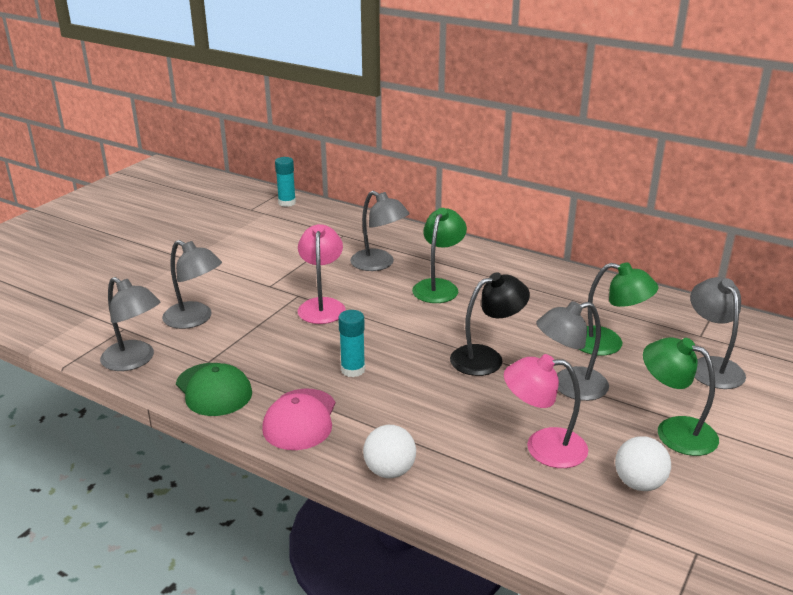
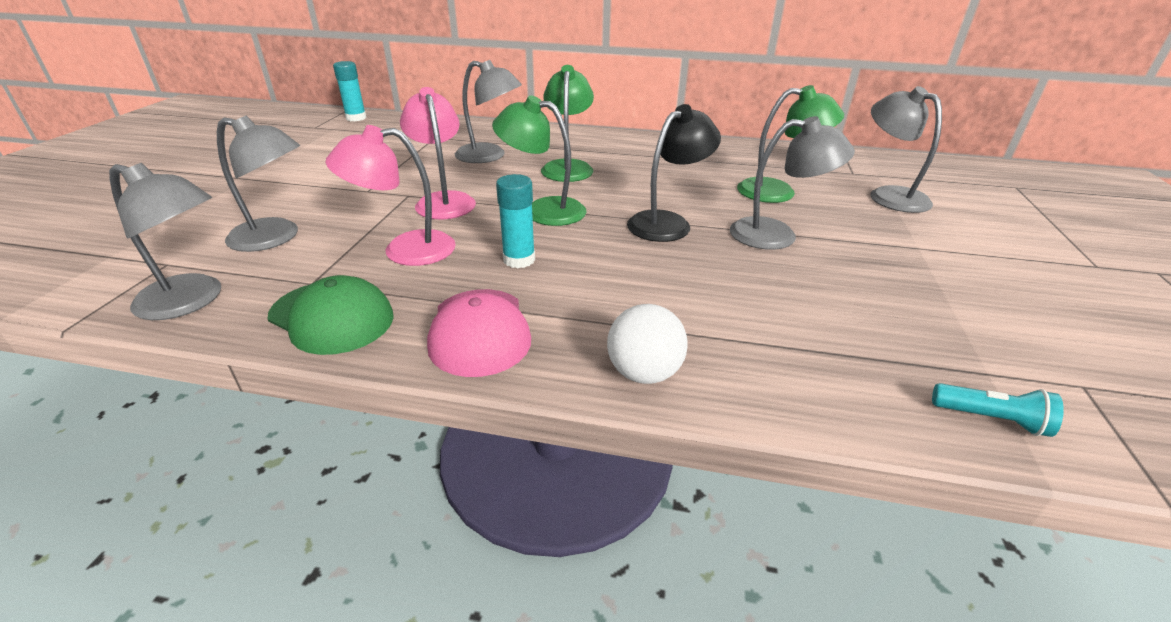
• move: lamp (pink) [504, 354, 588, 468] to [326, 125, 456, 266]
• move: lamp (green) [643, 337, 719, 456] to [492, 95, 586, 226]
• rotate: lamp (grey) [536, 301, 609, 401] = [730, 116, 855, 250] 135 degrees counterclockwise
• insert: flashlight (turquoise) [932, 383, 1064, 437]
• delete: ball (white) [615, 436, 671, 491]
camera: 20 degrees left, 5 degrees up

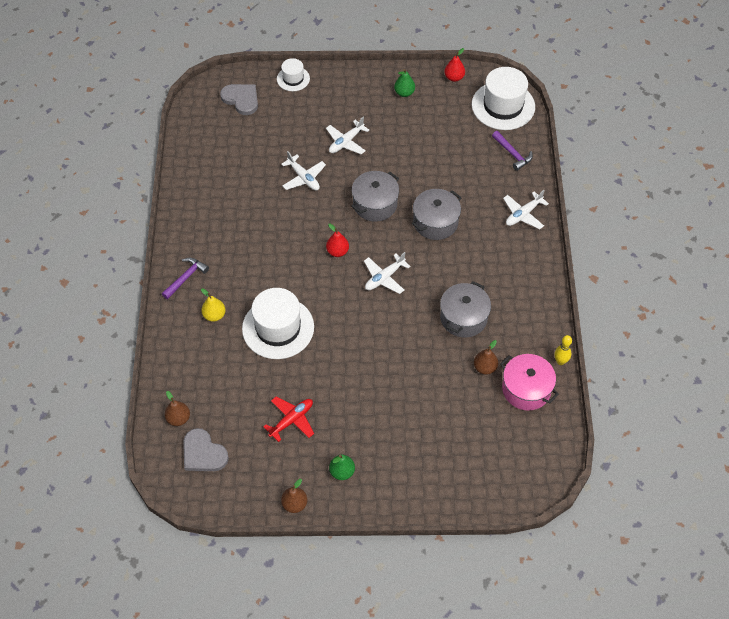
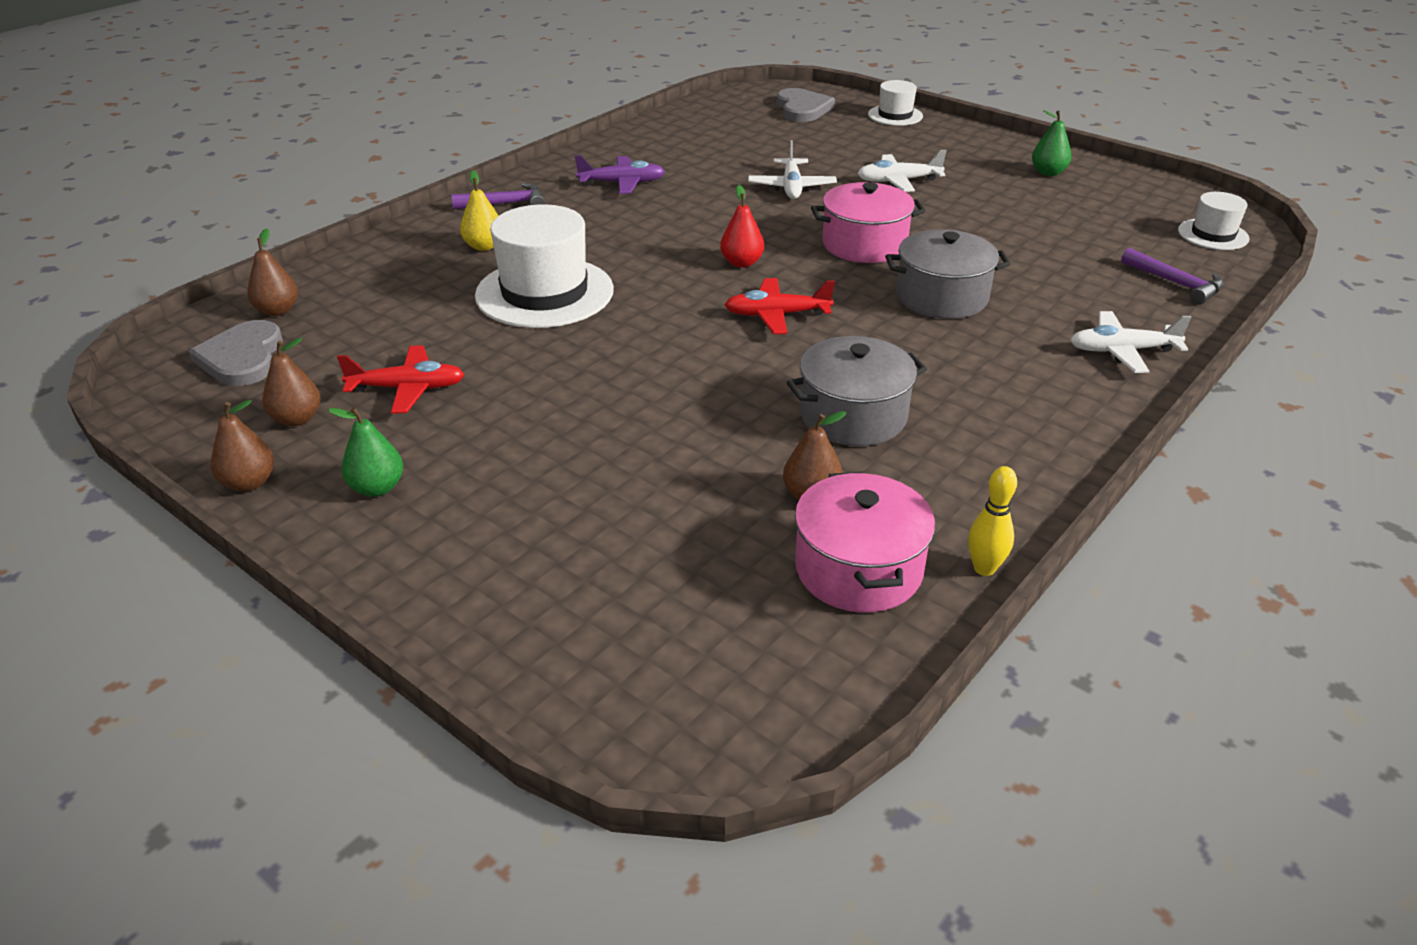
• insert: pear (brown) [263, 338, 321, 426]
• insert: plane (purple) [575, 155, 665, 194]
• recolor: plane (white) [364, 252, 411, 294] to plane (red) [724, 278, 835, 334]
• recolor: pot (grey) [351, 171, 399, 222] to pot (pink) [811, 182, 925, 263]
• rotate: hammer (purple) [492, 131, 533, 171] = [1121, 248, 1224, 305] 45 degrees counterclockwise
• resize: hat (white) [472, 67, 535, 130] = [1178, 192, 1249, 250] x0.53
• delete: pear (red) [444, 48, 465, 82]
camera: 40 degrees right, 20 degrees down

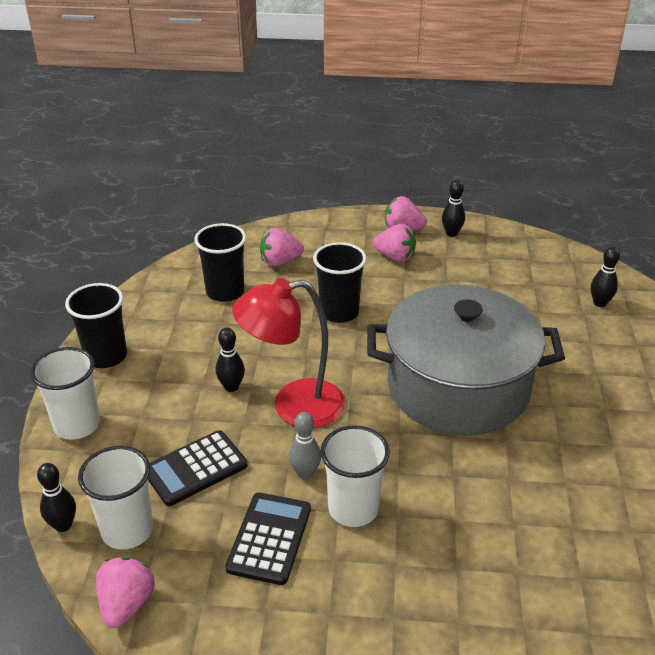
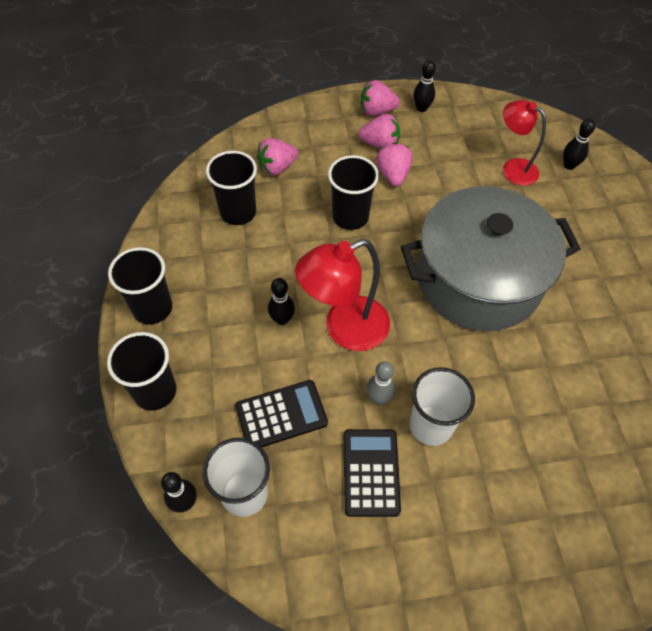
• recolor: cup (white) [31, 347, 100, 440] to cup (black) [107, 332, 176, 411]
• rotate: calculator (black) [148, 430, 247, 506] = [235, 380, 328, 447] 150 degrees counterclockwise
• move: strawberry (pink) [96, 557, 155, 628] to [376, 142, 413, 186]
• insert: lamp (red) [503, 100, 546, 186]
camera: 15 degrees left, 20 degrees up

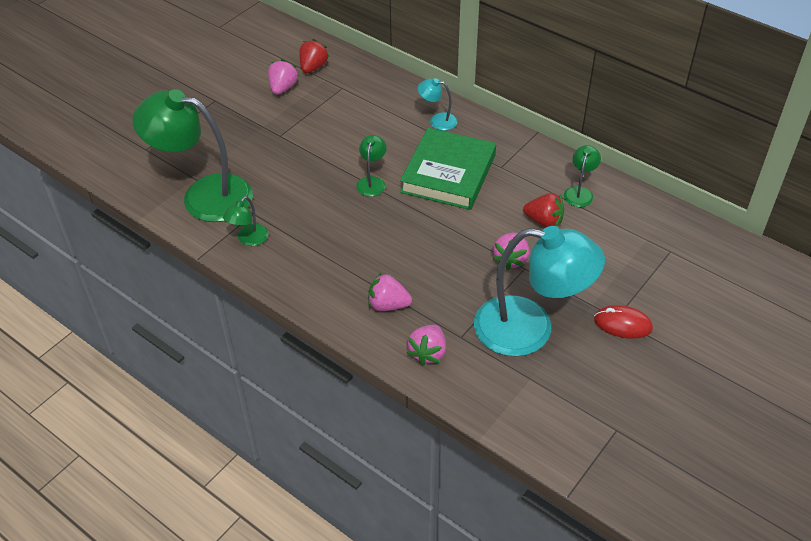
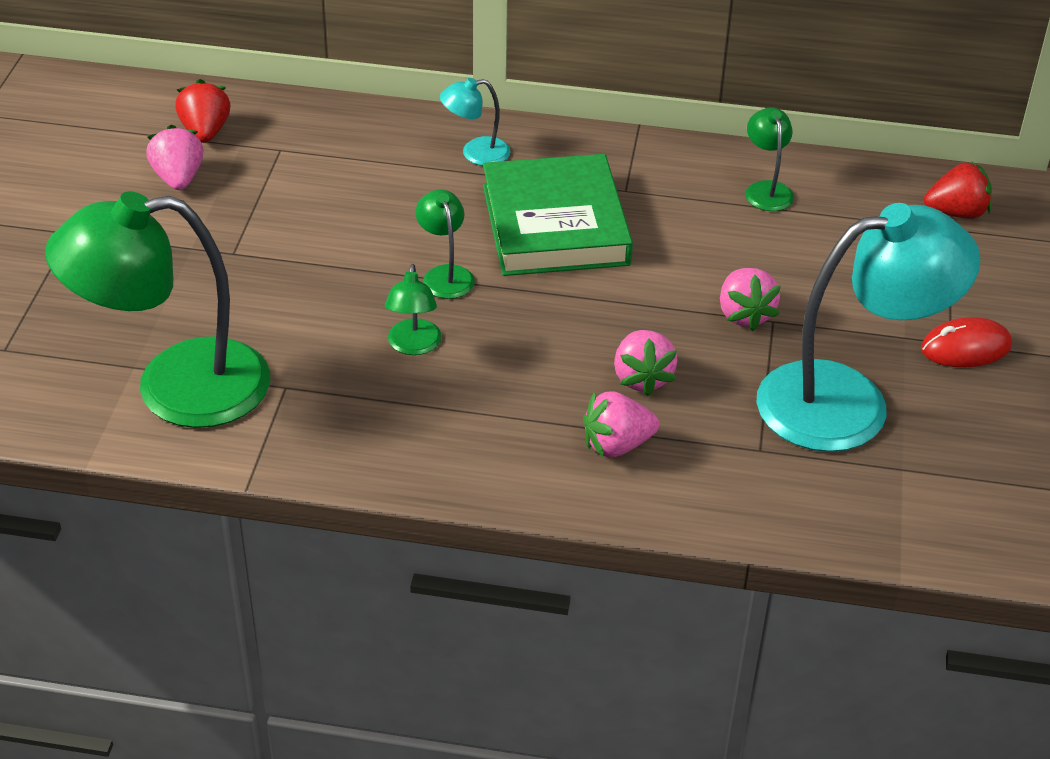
• move: lamp (green) [223, 196, 268, 246] to [385, 264, 442, 355]
• move: strawberry (pink) [407, 325, 446, 366] to [614, 330, 678, 396]
• move: strawberry (red) [523, 193, 564, 227] to [924, 162, 992, 219]
camera: 30 degrees left, 5 degrees down

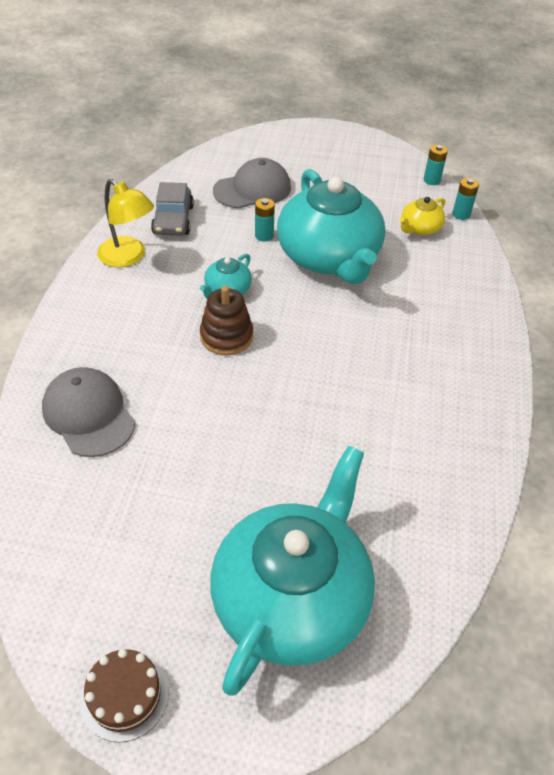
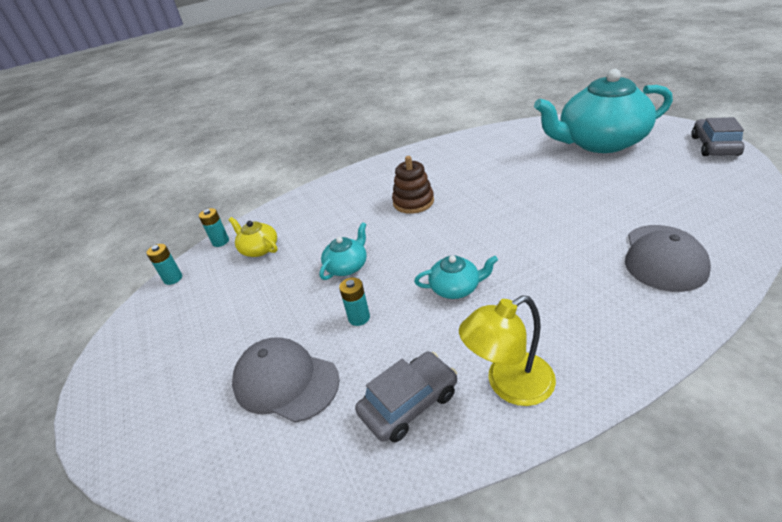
• rotate: teapot (yellow) [400, 197, 445, 235] = [229, 217, 278, 257] 150 degrees counterclockwise
• resize: teapot (turquoise) [277, 169, 385, 284] = [320, 222, 367, 280] x0.42
• move: stacking toy (brown) [200, 286, 253, 356] to [392, 156, 434, 214]
• rotate: lamp (yellow) [97, 179, 154, 268] = [459, 296, 556, 406] 120 degrees counterclockwise
• replace: cake (brown) [80, 649, 169, 742] to car (grey) [691, 117, 744, 156]
camera: 120 degrees left, 10 degrees down

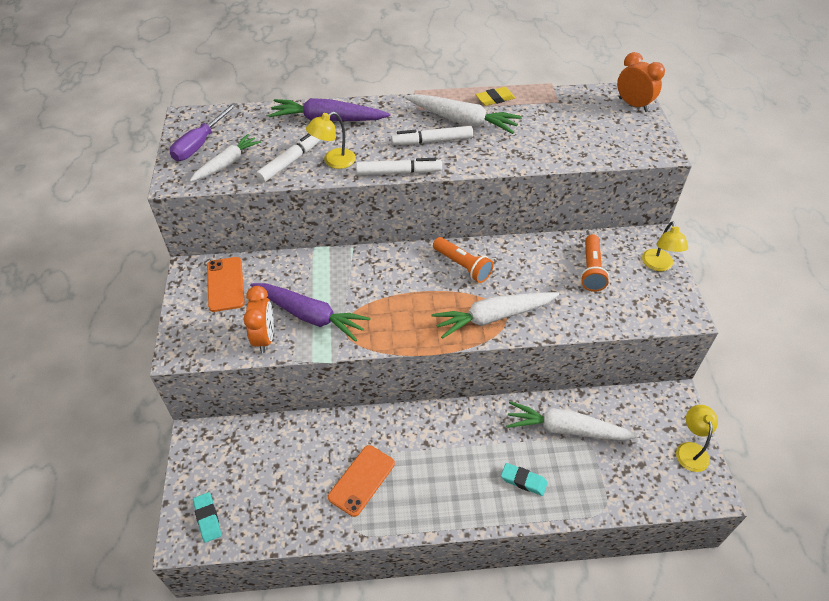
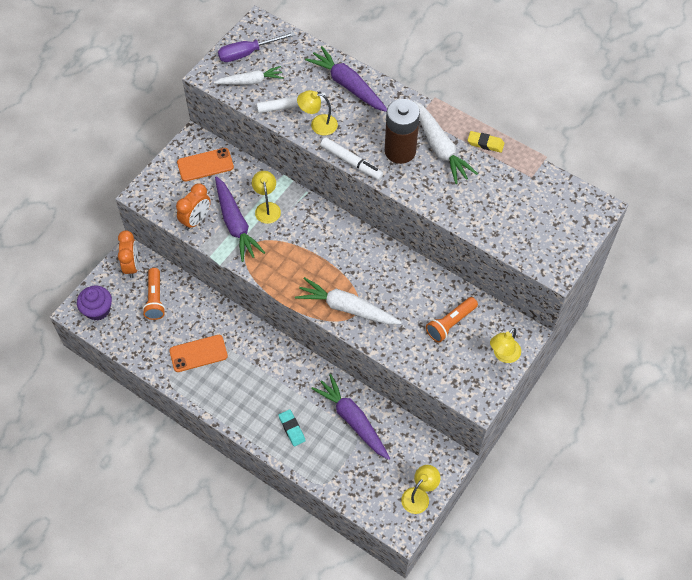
• replace: eraser (turquoise) [193, 492, 221, 543] to cupcake (purple) [77, 286, 112, 321]
• move: clock (orange) [617, 52, 665, 112] to [118, 230, 139, 278]
• move: flashlight (orange) [433, 237, 494, 283] to [143, 268, 165, 320]
• rotate: phone (orange) [207, 257, 245, 312] = [177, 148, 234, 182] 45 degrees clockwise
• insert: lamp (yellow) [252, 171, 281, 224]
• recolor: carrot (white) [506, 401, 639, 440] to carrot (purple) [311, 374, 390, 460]
• replace: marker (white) [391, 126, 473, 145] to battery (brown) [385, 99, 420, 164]
camera: 40 degrees right, 10 degrees up

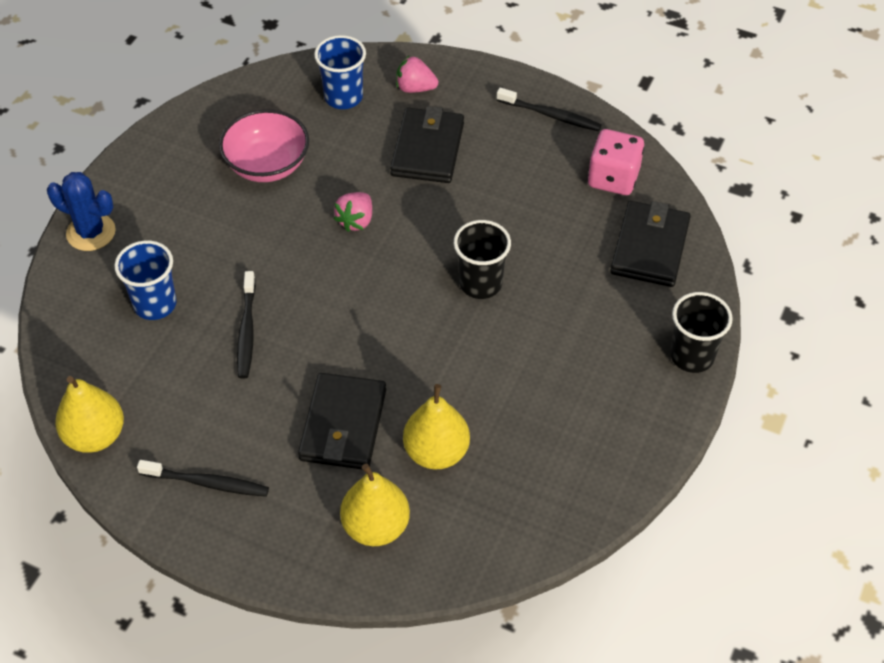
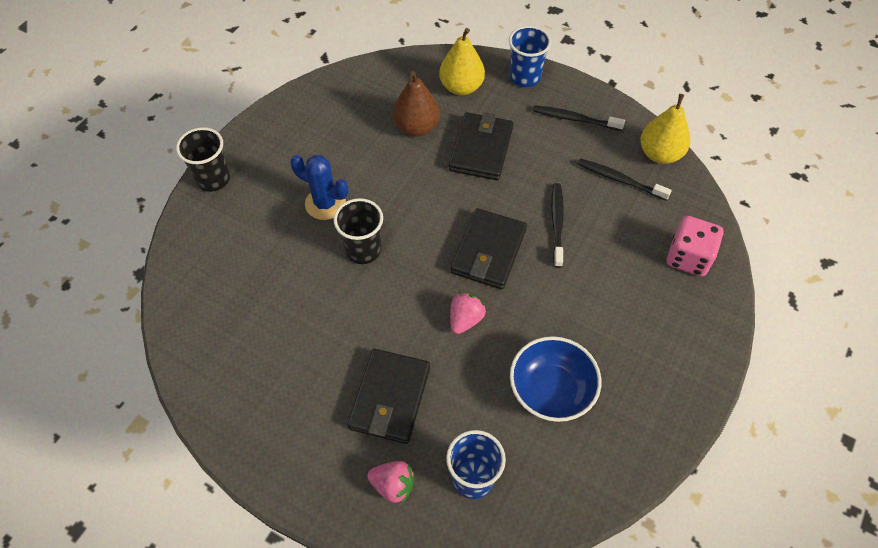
• move: cactus (blue) [47, 172, 116, 251] to [290, 155, 349, 220]
• recolor: pear (yellow) [403, 384, 470, 469] to pear (brown) [393, 71, 440, 136]
• move: wallet (black) [610, 201, 691, 287] to [451, 208, 527, 289]
• move: cup (blue) [114, 240, 177, 320] to [509, 26, 551, 87]
• recolor: bowl (pink) [219, 109, 309, 182] to bowl (blue) [510, 336, 601, 422]
• move: toothbrush (black) [497, 88, 602, 131] to [577, 158, 672, 201]
• move: dice (pink) [588, 129, 644, 195] to [667, 216, 723, 277]
camera: 175 degrees left, 5 degrees up

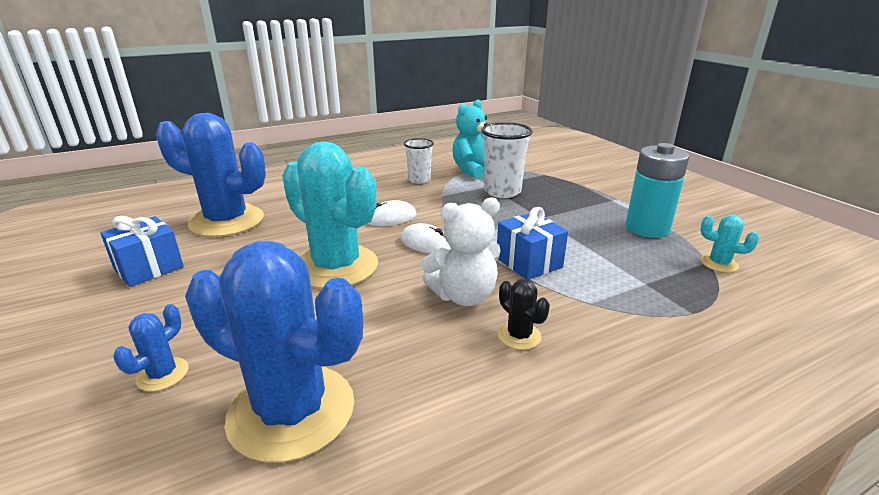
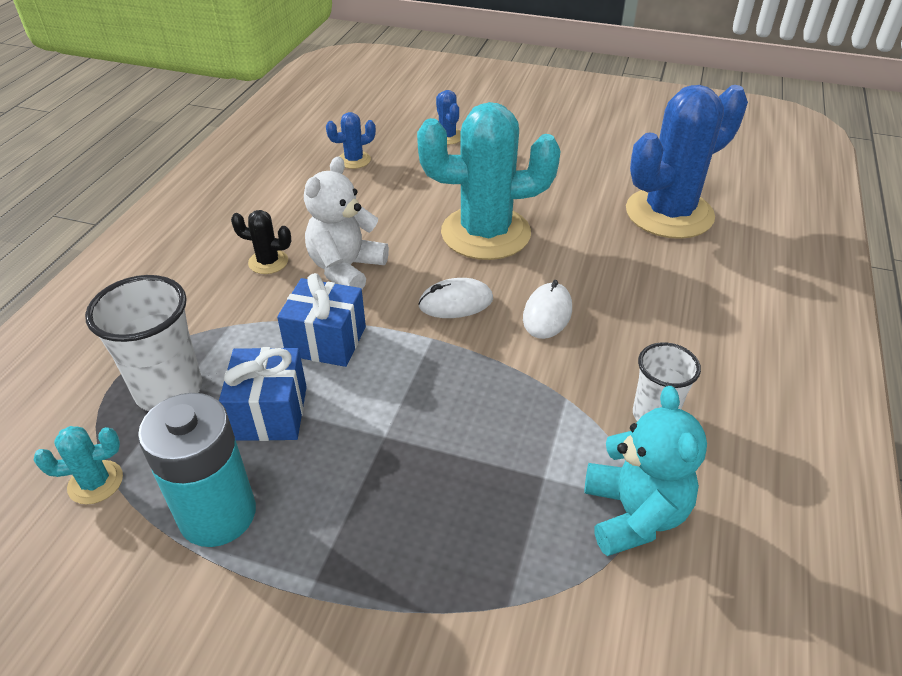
• move: cup (white) [481, 122, 533, 198] to [85, 275, 202, 411]
• move: gift (blue) [100, 216, 184, 287] to [219, 347, 307, 441]
• resize: cactus (blue) [185, 241, 363, 463] = [326, 112, 376, 169] x0.42
camera: 135 degrees right, 15 degrees up

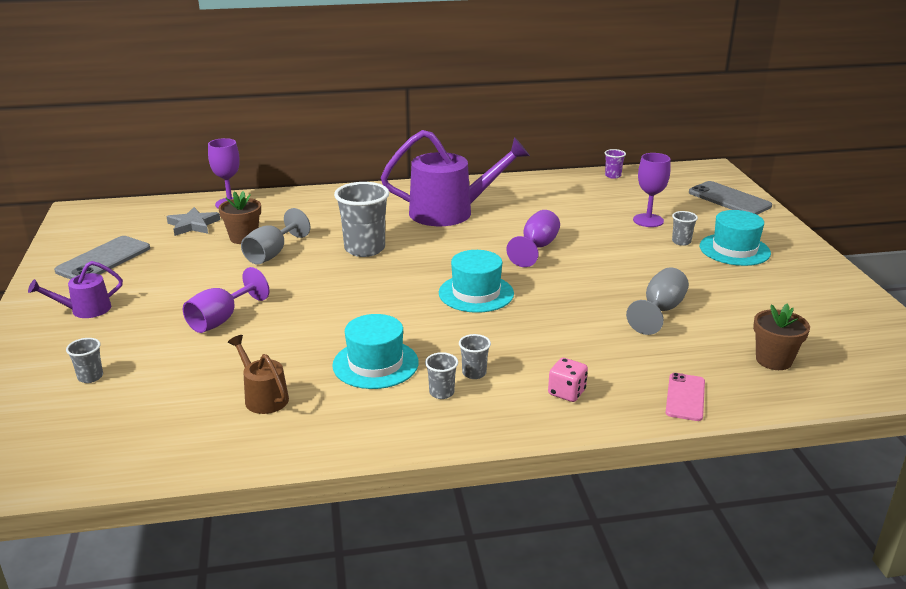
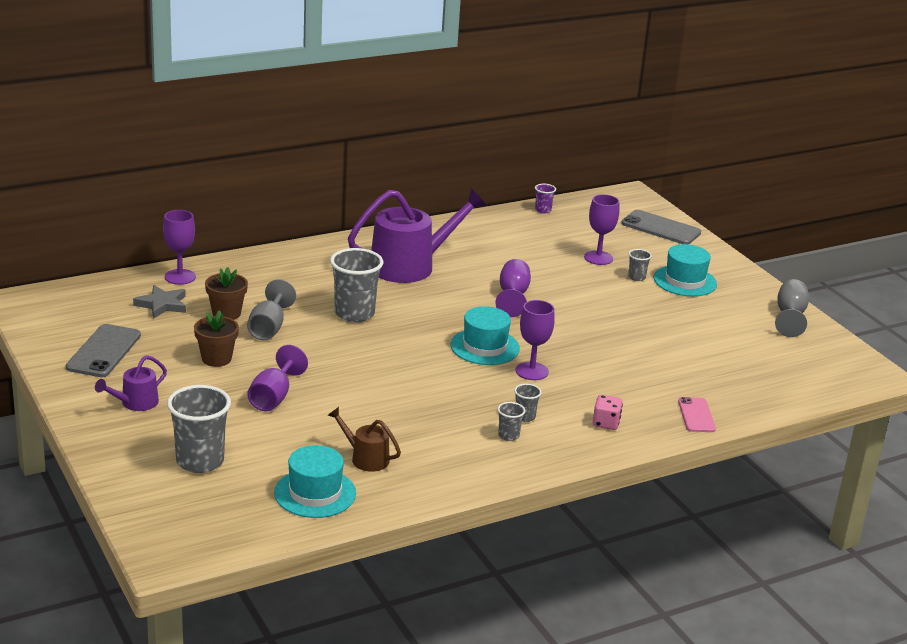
• resize: cup (grey) [66, 338, 103, 383] = [167, 385, 231, 473] x2.13
• move: flower pot (brown) [753, 304, 810, 370] to [194, 310, 239, 367]
• move: hat (turquoise) [332, 314, 419, 389] to [274, 445, 356, 518]
• insert: goblet (purple) [516, 300, 555, 380]
• move: goblet (grey) [626, 267, 689, 335] to [775, 279, 809, 337]
camera: 20 degrees left, 0 degrees up

